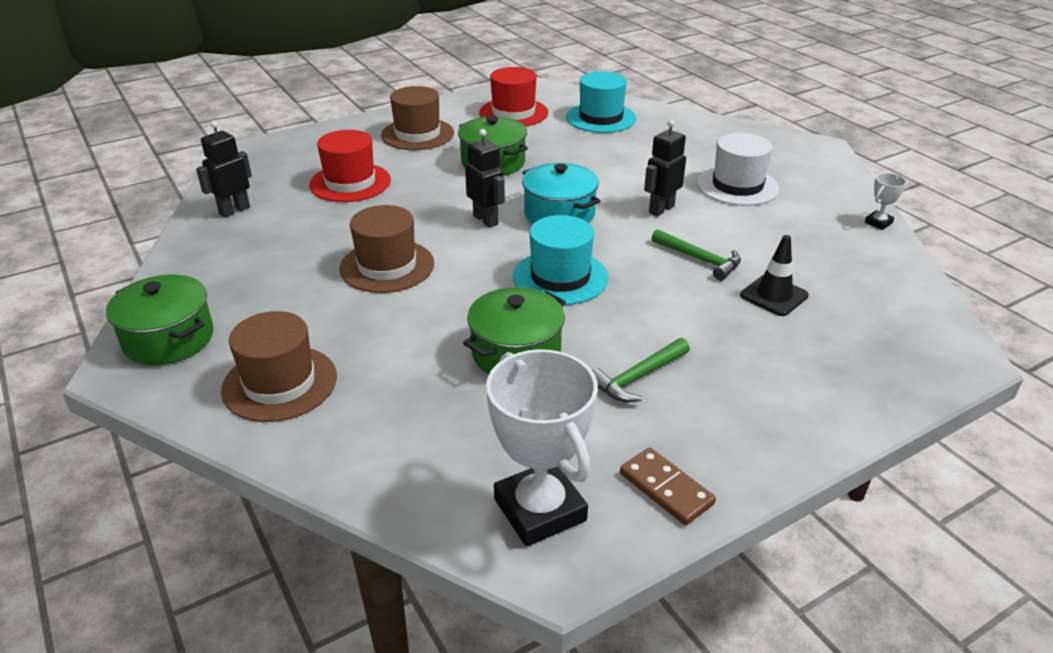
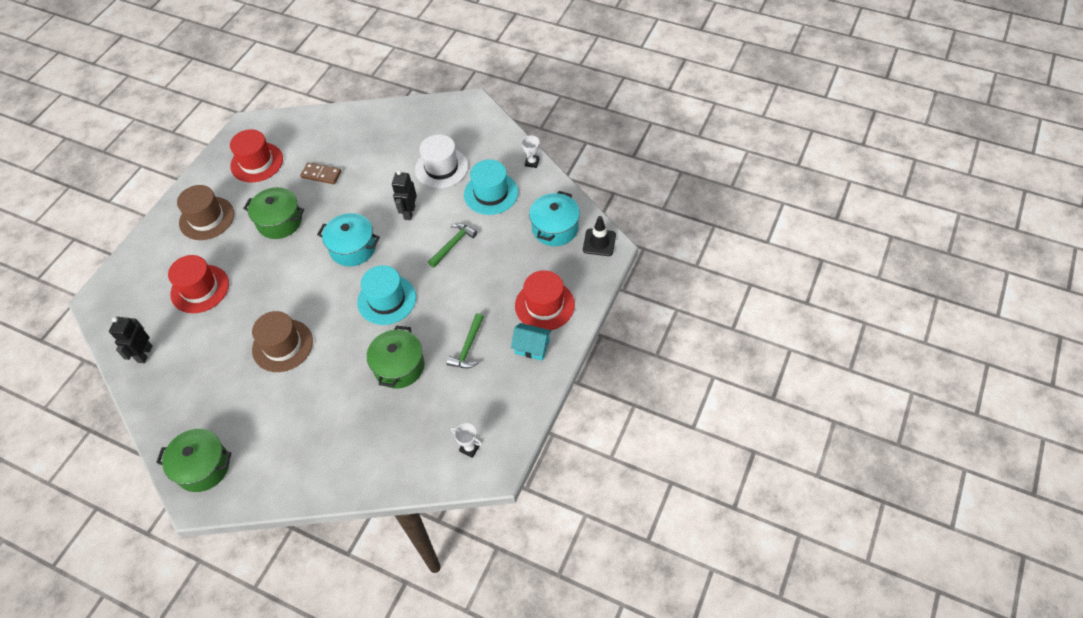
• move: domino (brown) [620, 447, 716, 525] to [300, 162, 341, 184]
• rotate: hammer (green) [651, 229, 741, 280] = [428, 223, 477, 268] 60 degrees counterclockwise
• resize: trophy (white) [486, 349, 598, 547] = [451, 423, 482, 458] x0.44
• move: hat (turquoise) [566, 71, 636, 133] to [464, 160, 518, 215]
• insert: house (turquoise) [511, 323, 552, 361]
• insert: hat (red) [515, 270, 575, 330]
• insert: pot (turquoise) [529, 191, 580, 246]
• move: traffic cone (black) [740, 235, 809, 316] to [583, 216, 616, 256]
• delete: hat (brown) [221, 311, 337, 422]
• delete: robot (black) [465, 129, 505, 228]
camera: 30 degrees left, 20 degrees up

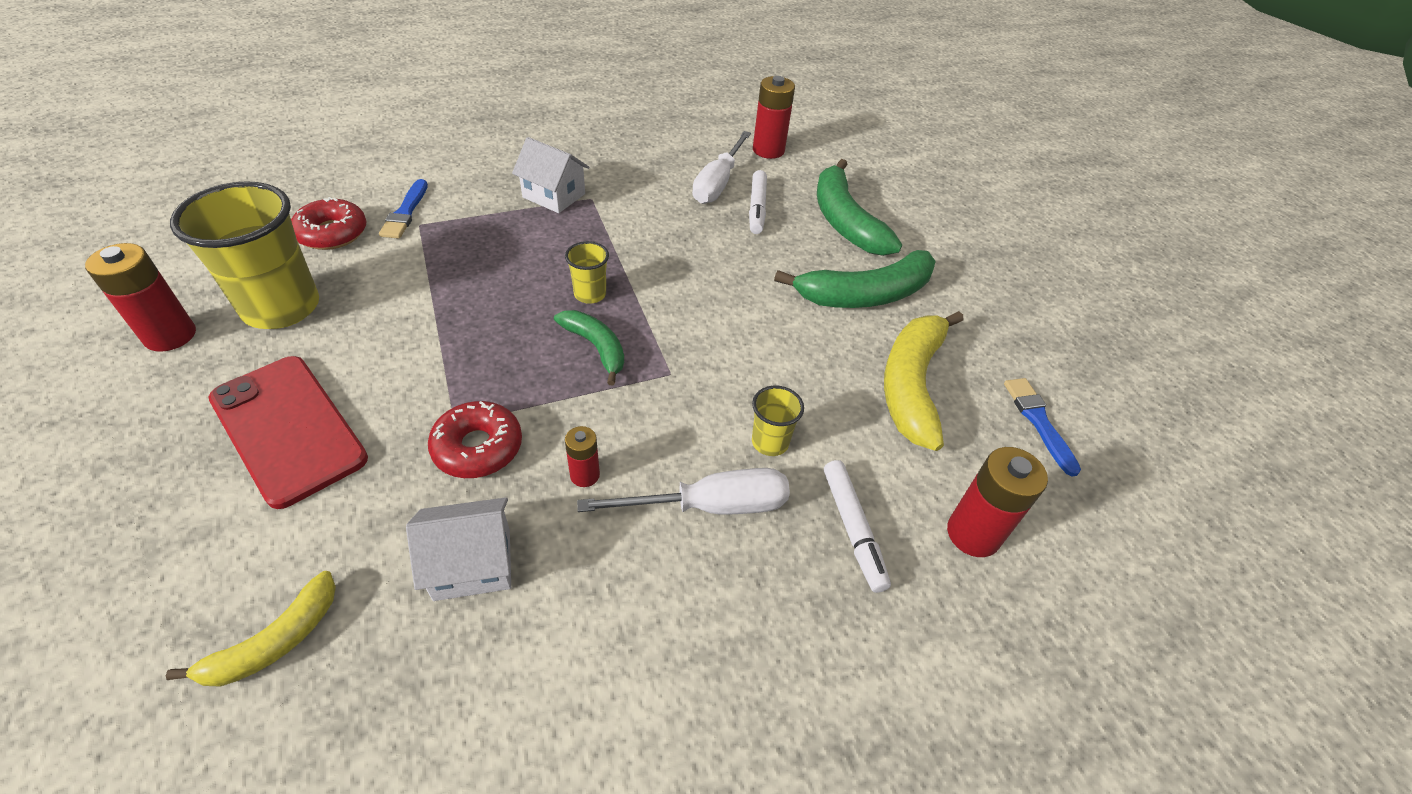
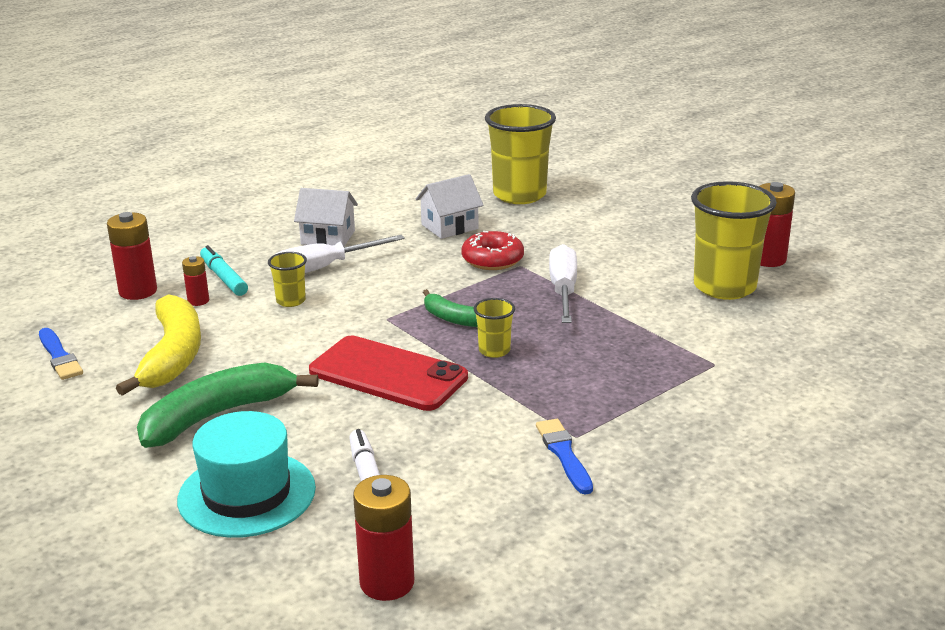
• replace: banana (green) [817, 159, 902, 256] to hat (turquoise) [177, 411, 316, 538]
• move: battery (red) [565, 426, 600, 487] to [182, 256, 209, 306]
• recolor: marker (white) [824, 460, 891, 593] to marker (turquoise) [200, 245, 248, 296]
• move: house (white) [512, 137, 589, 213] to [294, 188, 358, 247]
• move: phone (red) [209, 356, 368, 509] to [309, 336, 468, 411]
• replace: banana (yellow) [166, 571, 336, 687] to cup (yellow) [485, 104, 556, 204]
• move: brush (blue) [379, 179, 428, 239] to [536, 419, 593, 495]
• move: screwdriver (white) [692, 131, 751, 204] to [549, 244, 577, 323]
• delete: donut (red) [291, 197, 366, 250]
camera: 165 degrees right, 20 degrees down

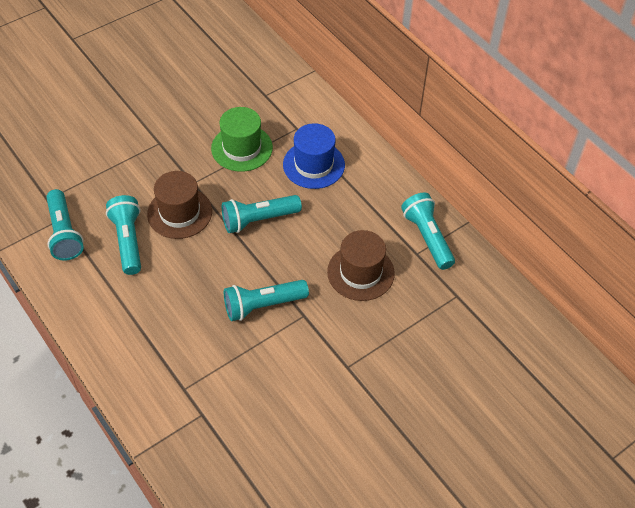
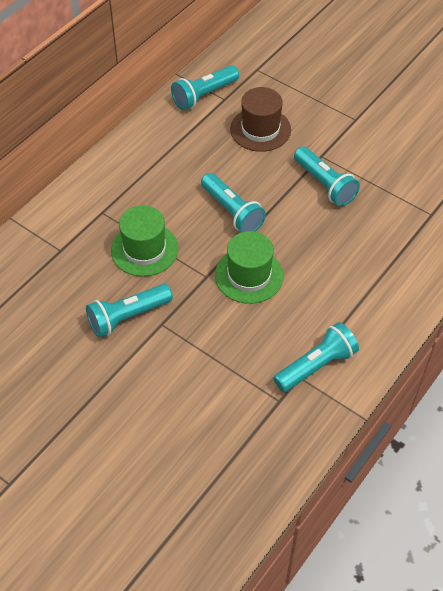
• move: flashlight (turquoise) [106, 195, 141, 275] to [86, 284, 173, 337]
• recolor: hat (brown) [147, 171, 212, 239] to hat (green) [215, 231, 284, 304]
• delete: hat (blue) [283, 123, 345, 189]
camera: 105 degrees left, 0 degrees up

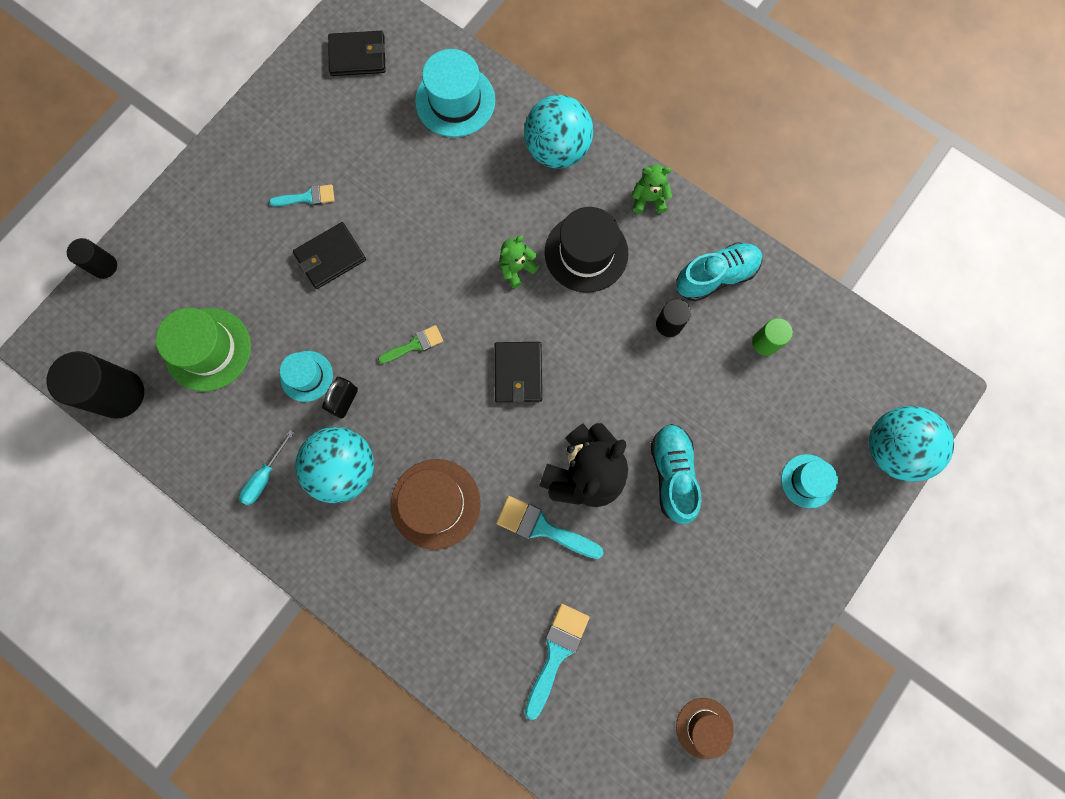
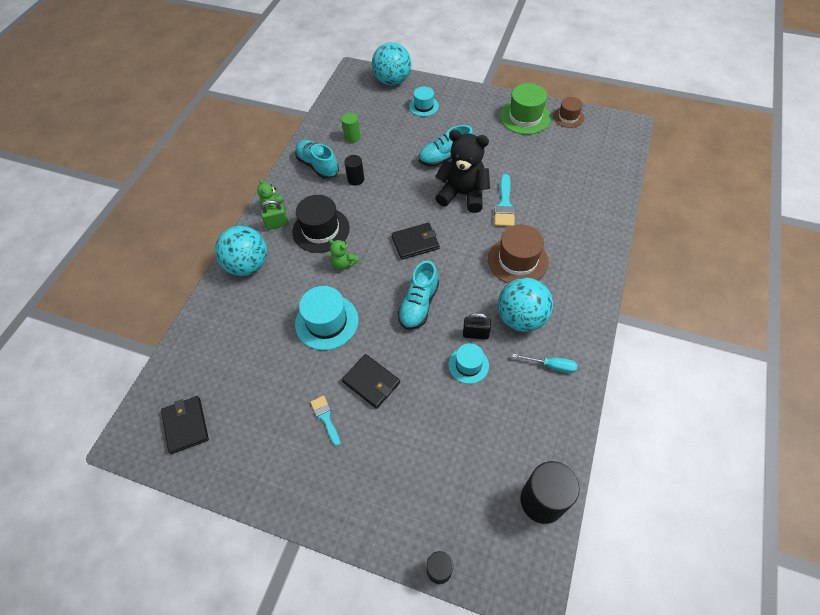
• insert: padlock (green) [261, 200, 289, 230]
• move: hat (turquoise) [415, 49, 495, 137] to [295, 286, 358, 350]
• replace: brush (green) [378, 325, 443, 364] to shoe (turquoise) [398, 261, 439, 330]
• move: hat (green) [156, 308, 251, 392] to [500, 83, 551, 135]
• delete: brush (turquoise) [525, 604, 590, 720]
camera: 105 degrees left, 20 degrees down

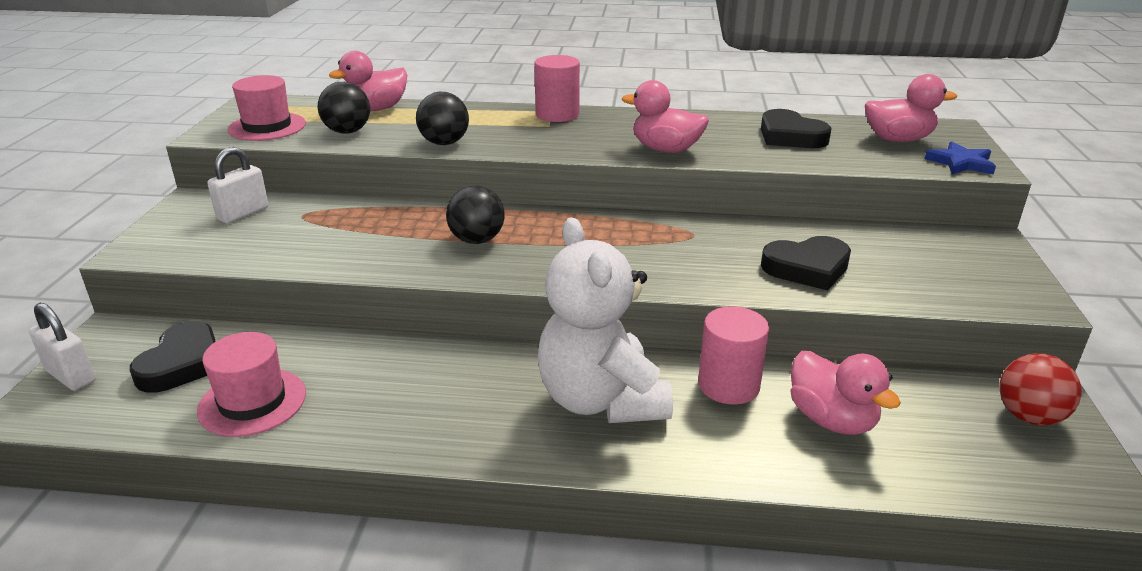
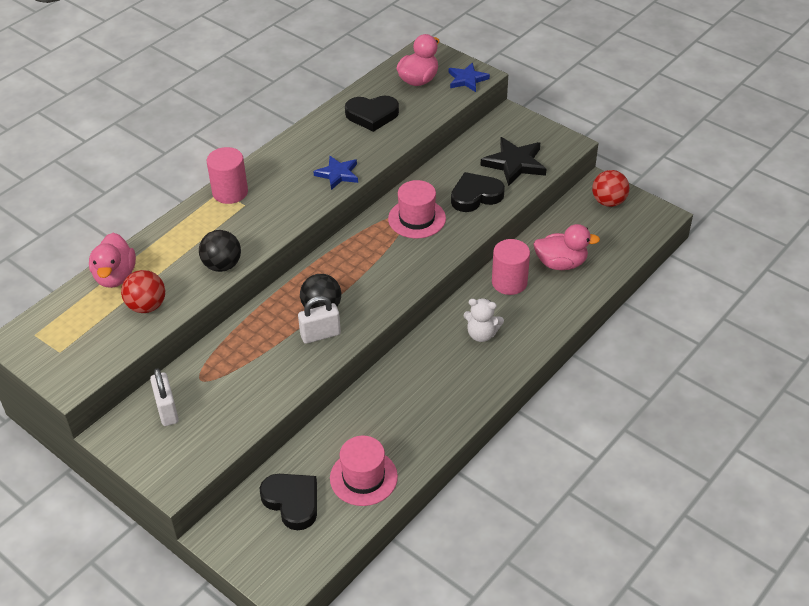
• recolor: ball (black) [318, 82, 370, 134] to ball (red) [121, 270, 165, 313]
• move: padlock (white) [29, 303, 95, 391] to [298, 296, 341, 344]
• replace: duck (pink) [622, 80, 709, 153] to star (blue) [313, 156, 358, 190]
• move: hat (pink) [228, 75, 306, 141] to [388, 180, 446, 239]
• rotate: heart (black) [761, 236, 851, 290] = [451, 172, 505, 212] 135 degrees counterclockwise
• resize: teddy bear (white) [537, 217, 673, 423] = [464, 299, 504, 342] x0.48
• insert: star (black) [480, 137, 546, 186]
camera: 55 degrees left, 15 degrees up

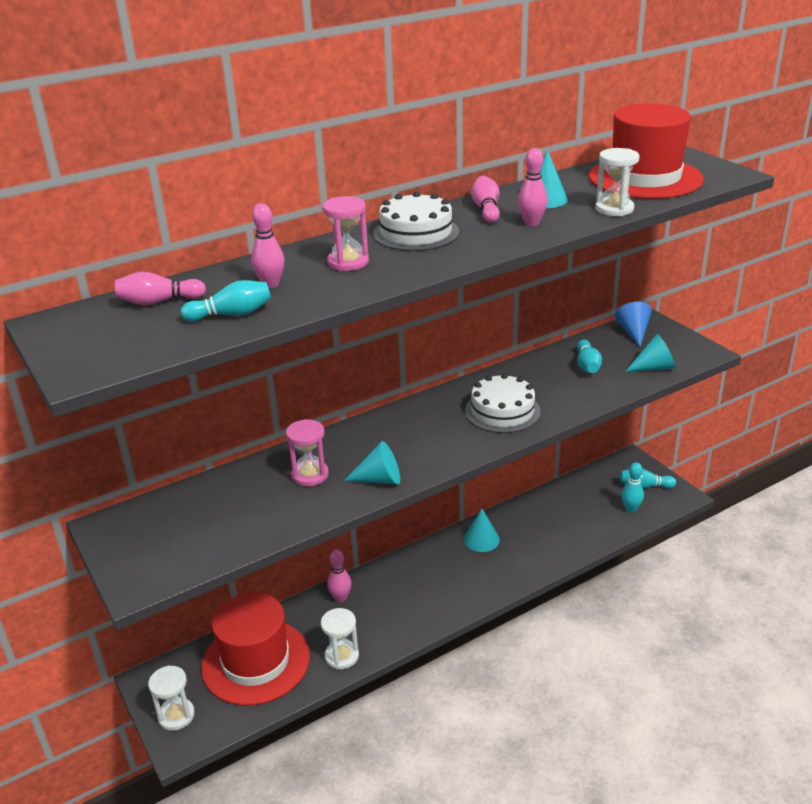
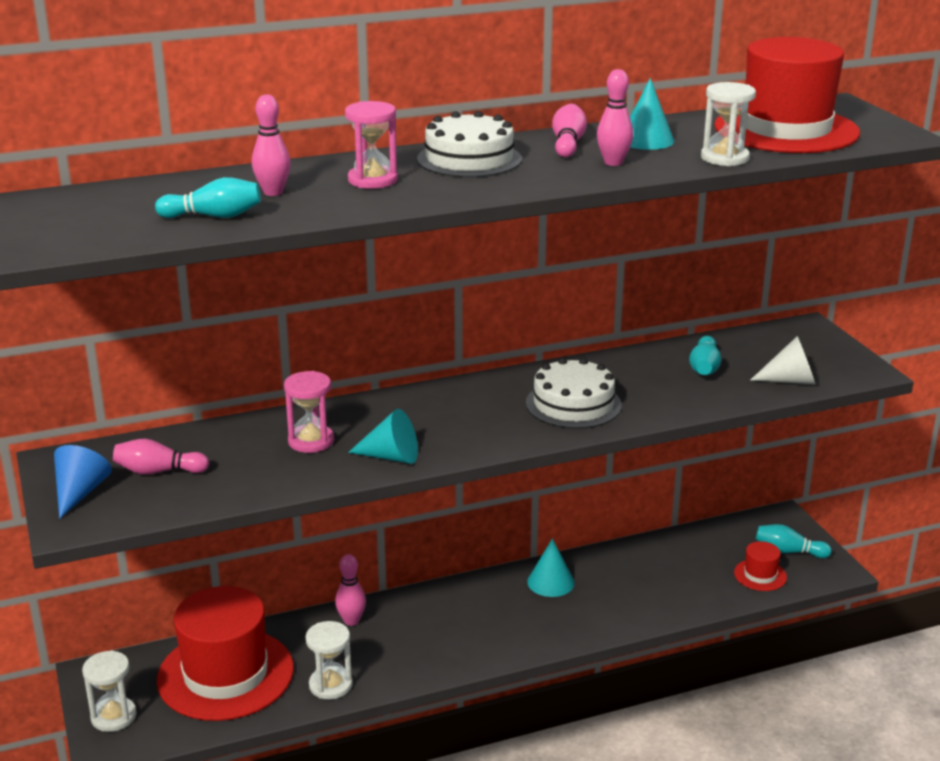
• move: cone (blue) [615, 302, 652, 347] to [54, 445, 112, 519]
• move: bowling pin (pink) [115, 272, 206, 305] to [113, 439, 209, 475]
• replace: bowling pin (turquoise) [621, 463, 644, 512] to hat (red) [734, 541, 787, 591]
• recolor: cone (turquoise) [625, 334, 675, 372] to cone (white) [751, 336, 815, 384]
camera: 10 degrees right, 5 degrees down

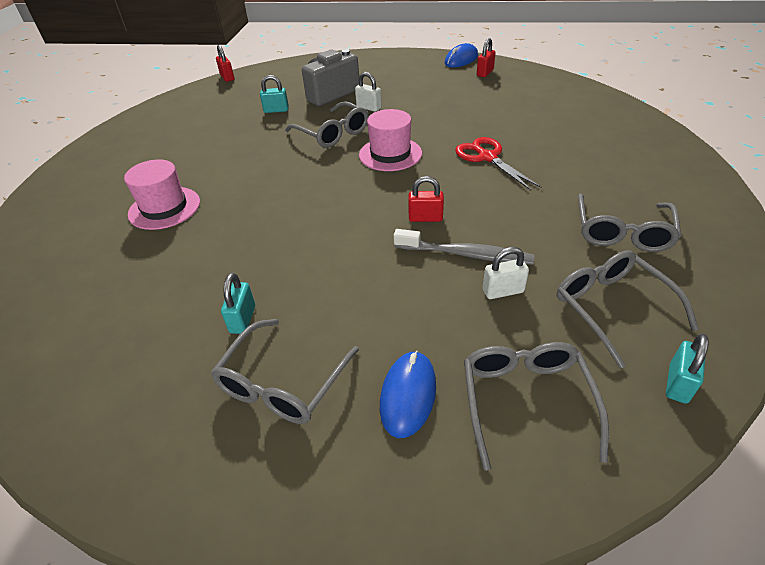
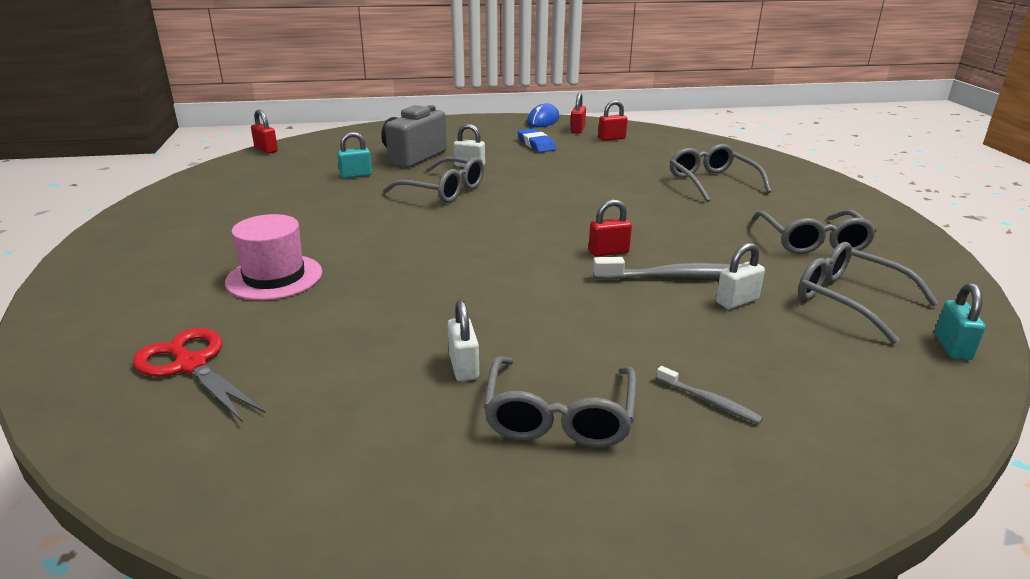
• move: scissors (red) [455, 137, 541, 191] to [133, 328, 266, 422]
• recolor: padlock (turquoise) [221, 273, 255, 334] to padlock (white) [448, 300, 479, 381]
• insert: eraser (blue) [517, 128, 556, 153]
• insert: padlock (red) [598, 100, 627, 141]
• replace: mouse (blue) [380, 351, 436, 438] to toothbrush (grey) [656, 366, 763, 424]
• move: glasses (grey) [464, 342, 609, 471] to [670, 144, 771, 202]
• delete: hat (pink) [359, 109, 422, 171]
camera: 20 degrees left, 15 degrees down

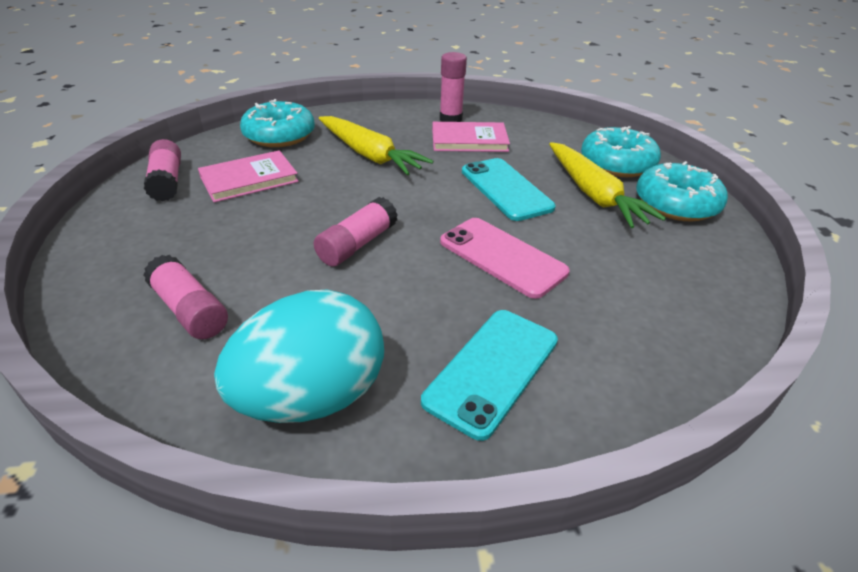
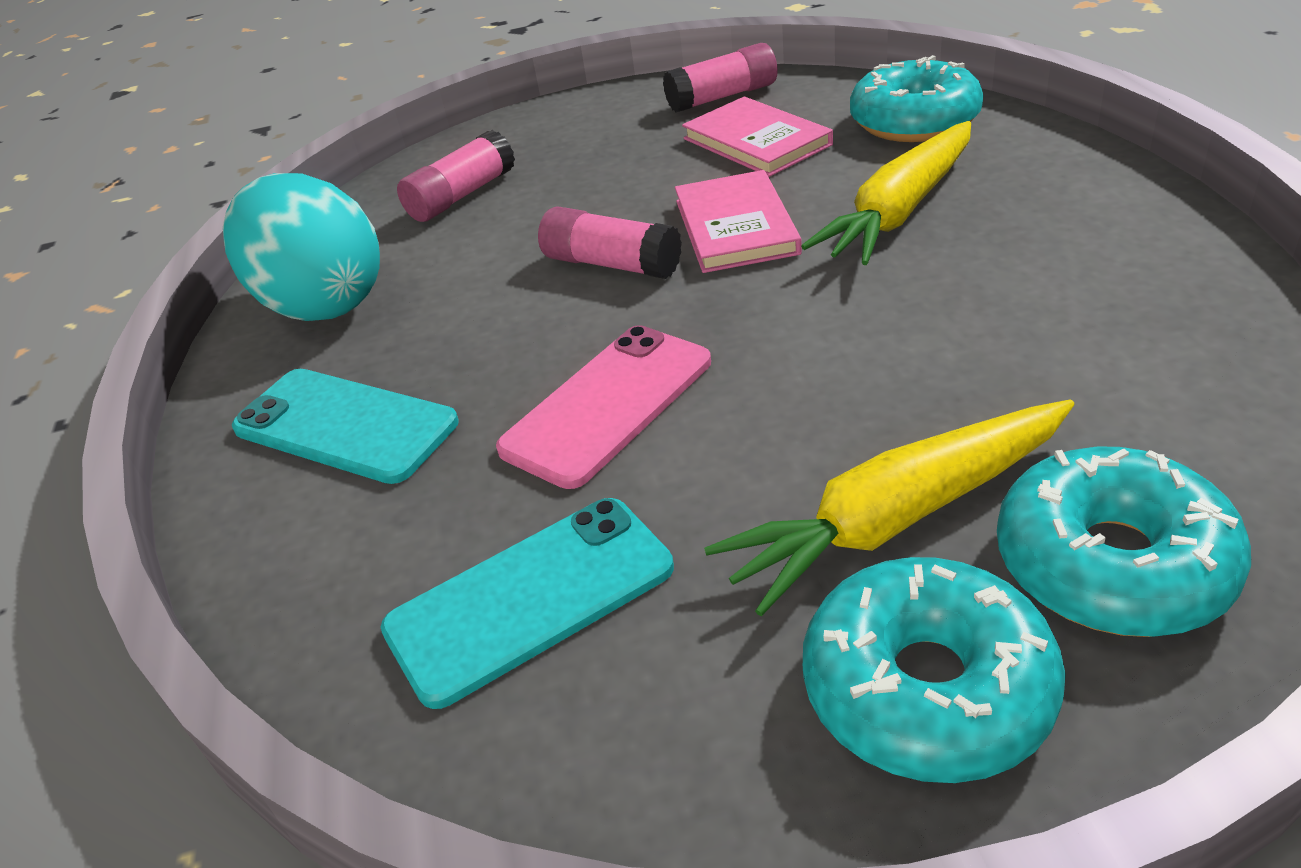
• move: phone (turquoise) [462, 158, 556, 221] to [381, 498, 674, 709]
• move: book (pink) [432, 122, 510, 152] to [675, 170, 802, 273]
• delete: glue stick (pink) [440, 52, 467, 122]
camera: 90 degrees right, 0 degrees up

